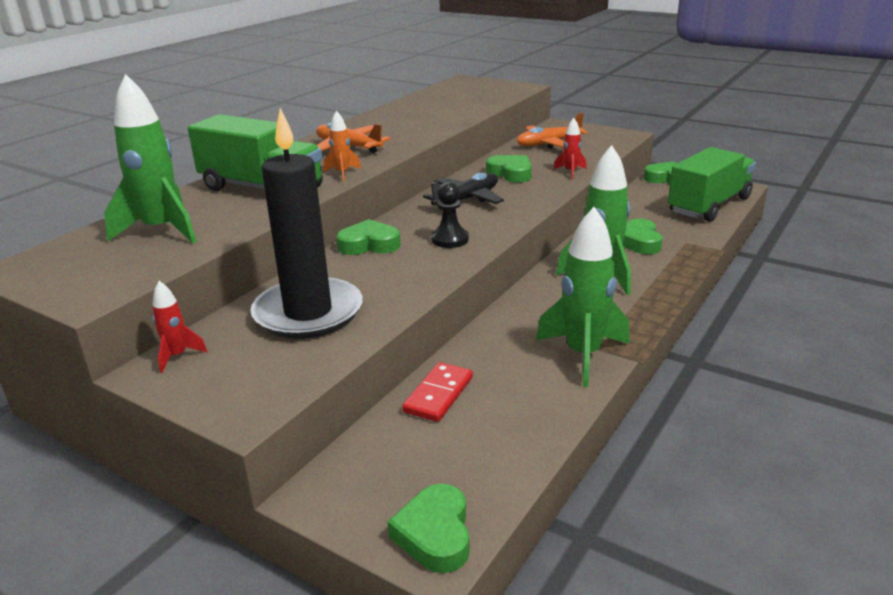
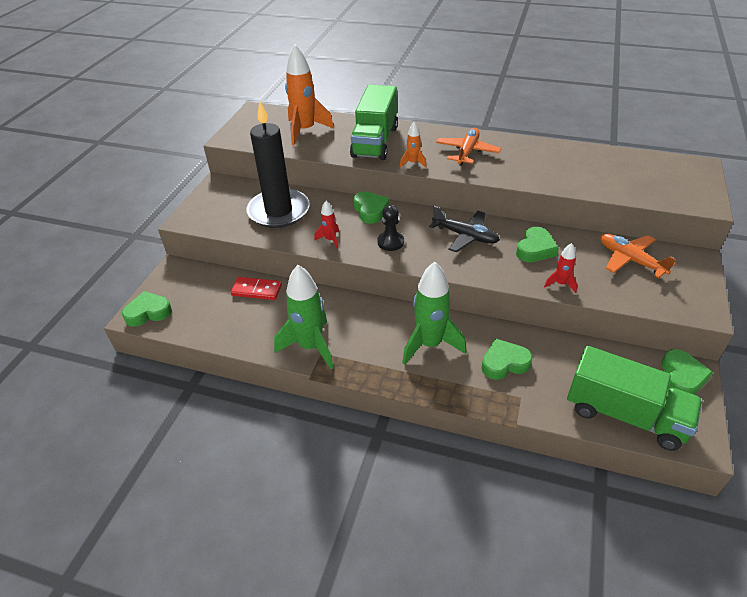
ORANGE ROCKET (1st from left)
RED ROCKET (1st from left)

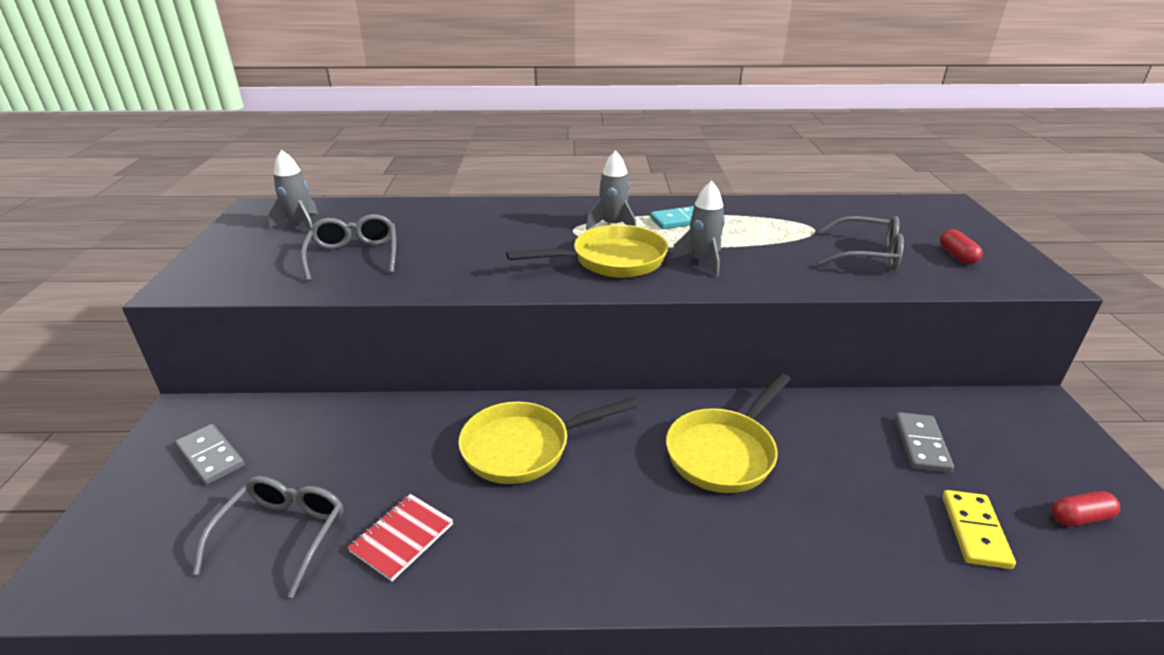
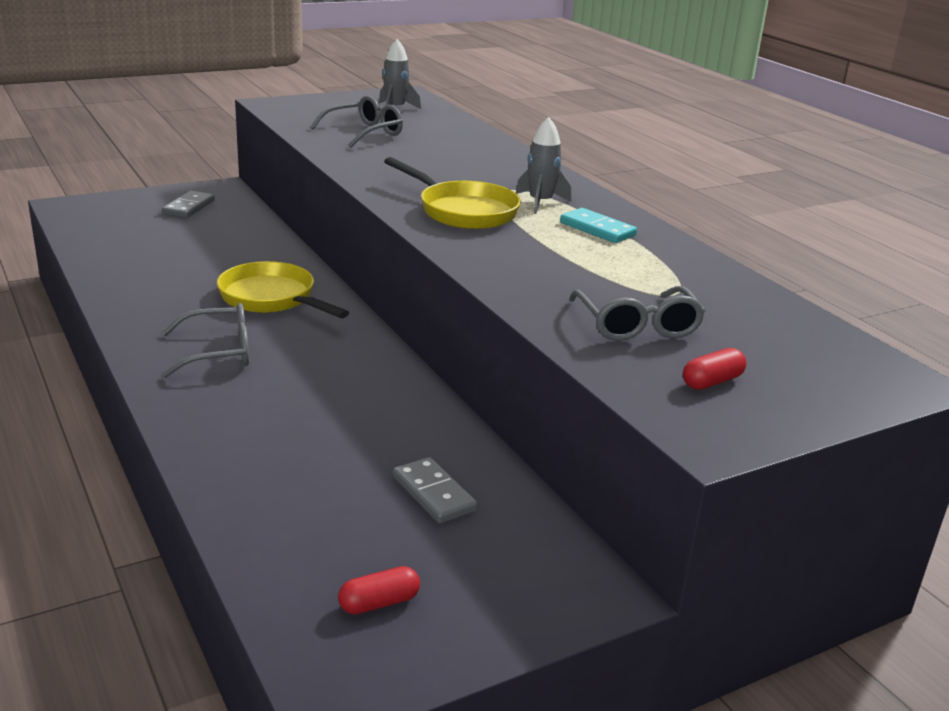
GREY GLASSES (1st from left)
RED CAPSULE (1st from left)
GREY DOMINO (2nd from left)
RED NOTEBOOK
YELLOW PAN (3rd from left in the first image)
GREY ROCKET (3rd from left in the first image)
YELLOW DOMINO

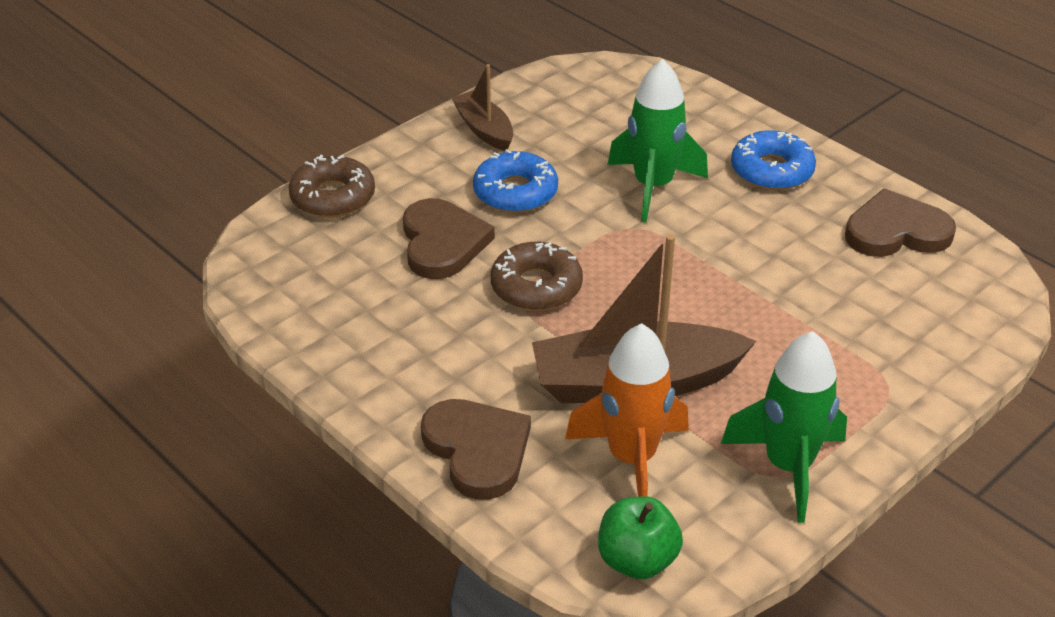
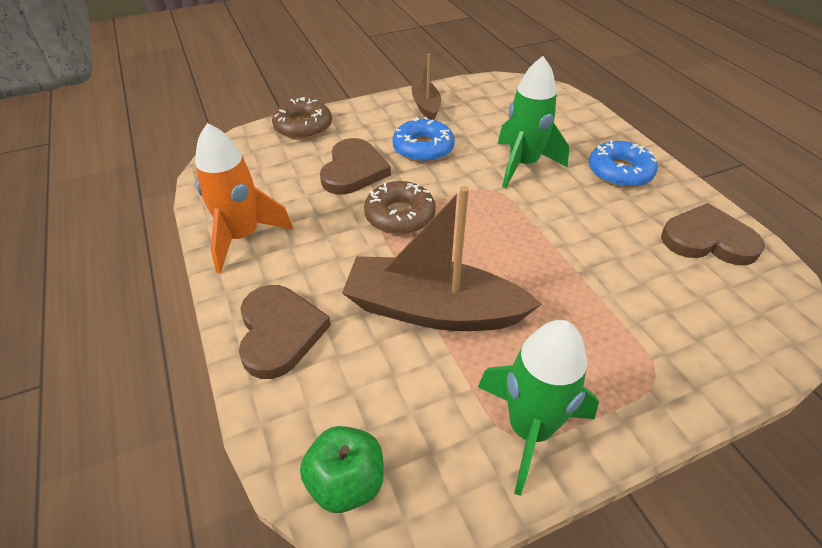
ORANGE ROCKET

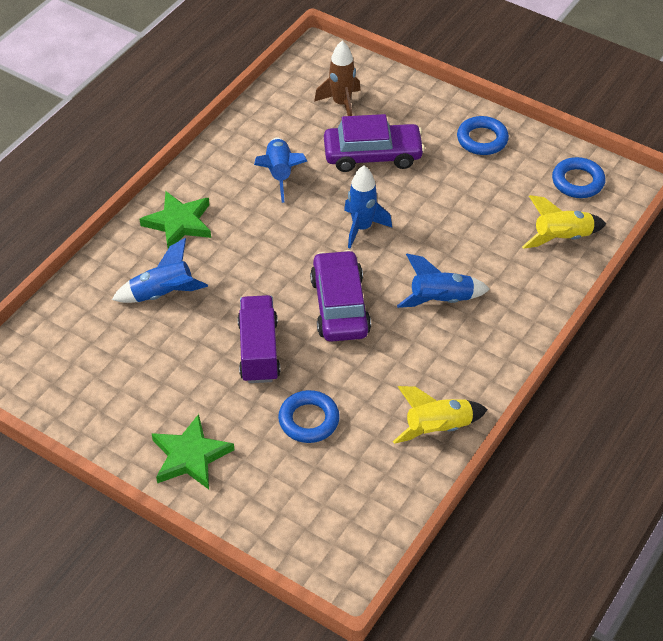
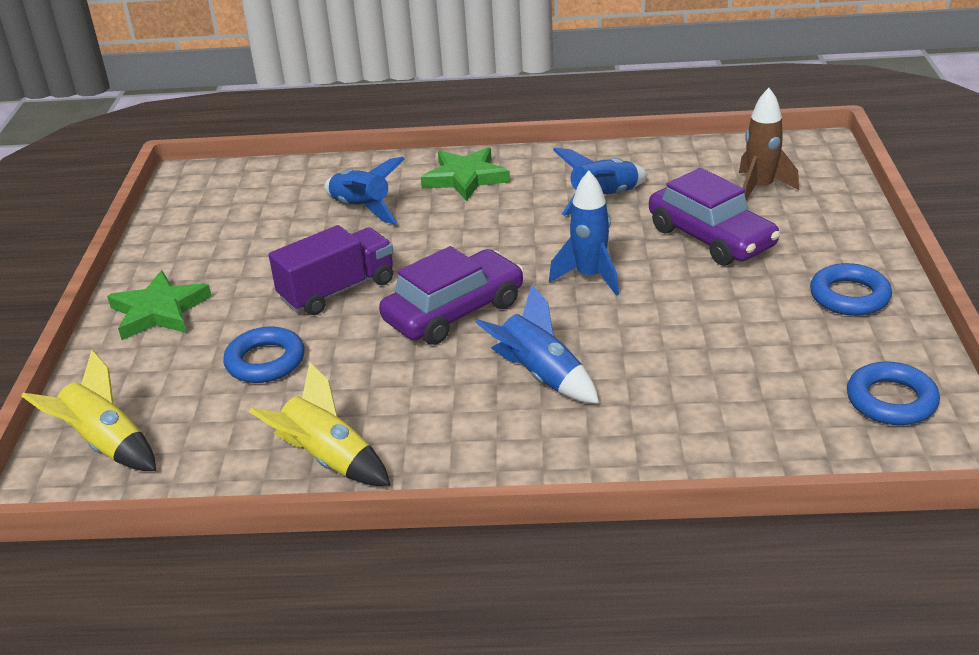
YELLOW ROCKET (1st from left)

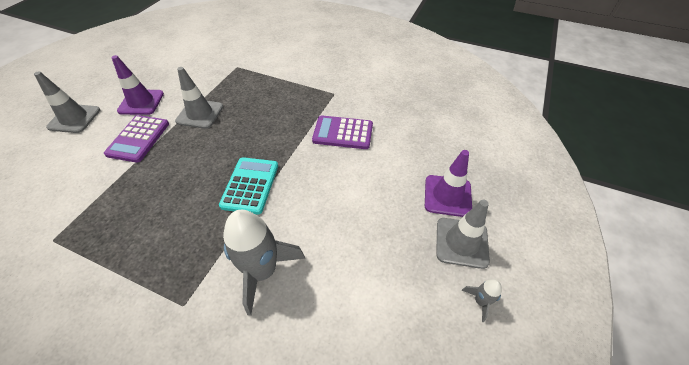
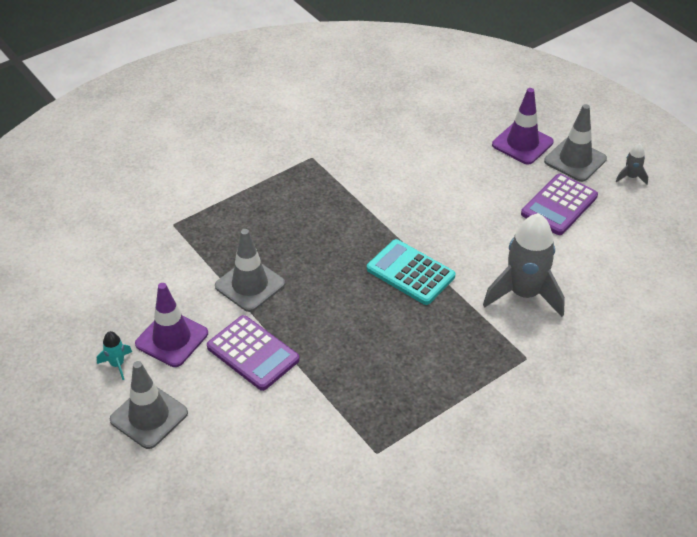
TURQUOISE ROCKET
PURPLE CALCULATOR (2nd from left)

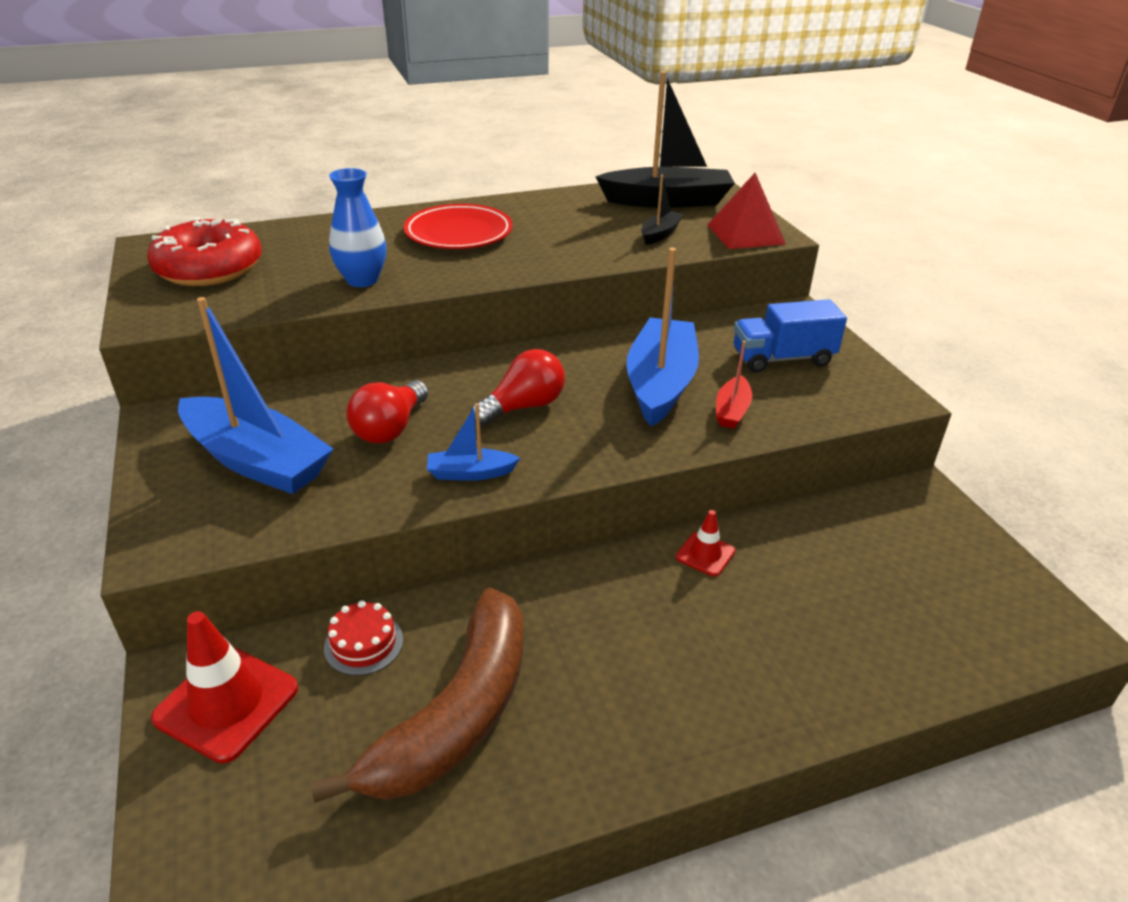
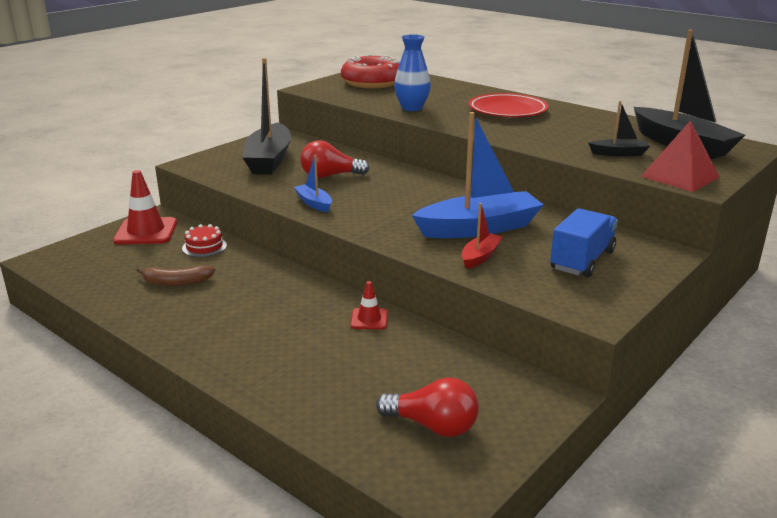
BROWN BANANA
BLACK BOAT (1st from left)
RED LIGHT BULB (2nd from left)
RED BOAT
BLUE TRUCK

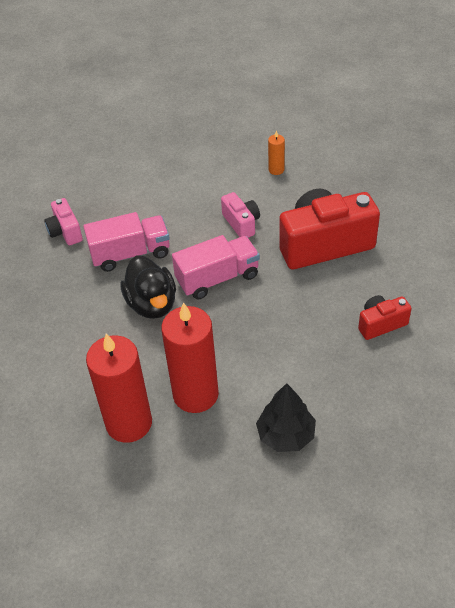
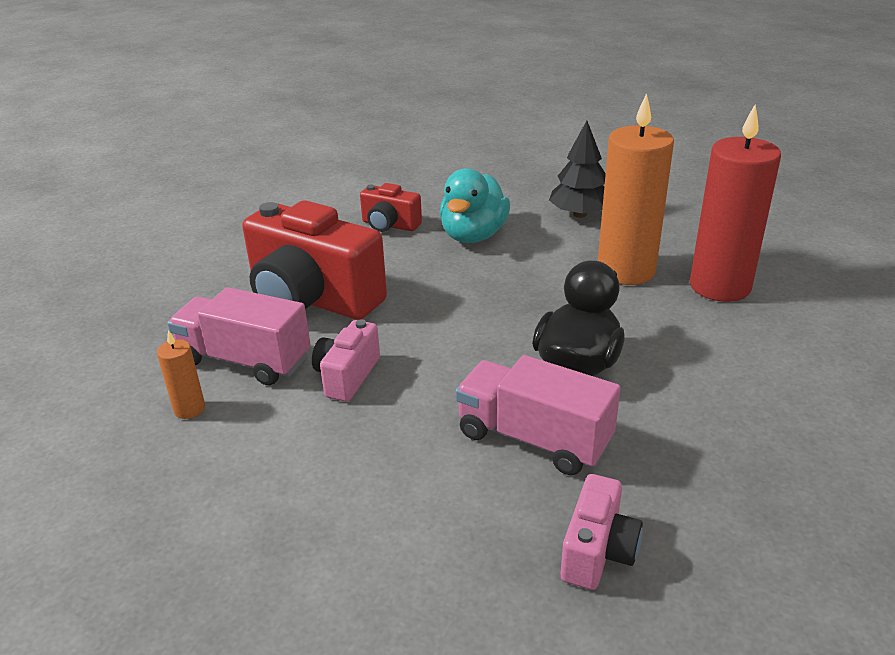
PINK TRUCK (1st from left)
TURQUOISE DUCK
ORANGE CANDLE (2nd from left)

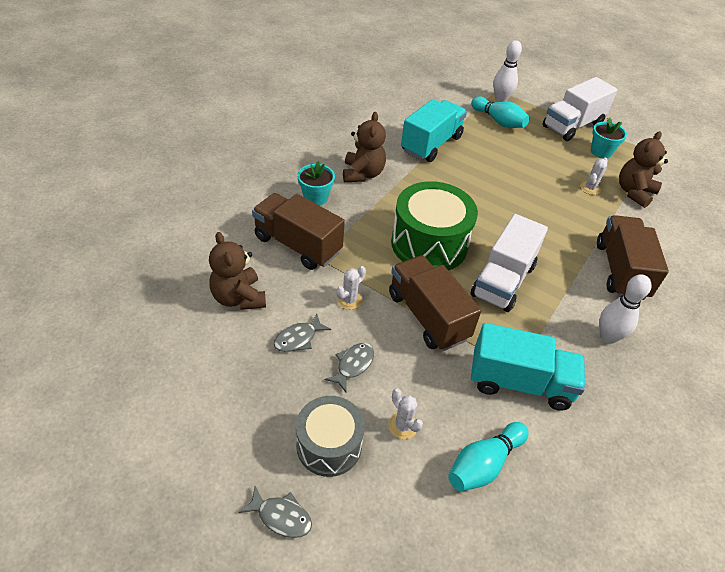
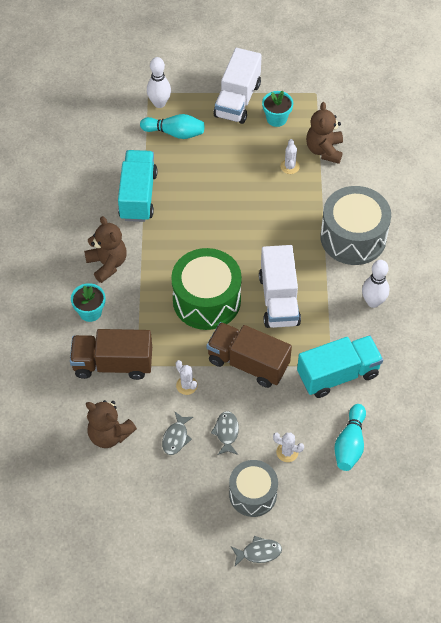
WHITE CACTUS (1st from left)
GREY DRUM (2nd from left)

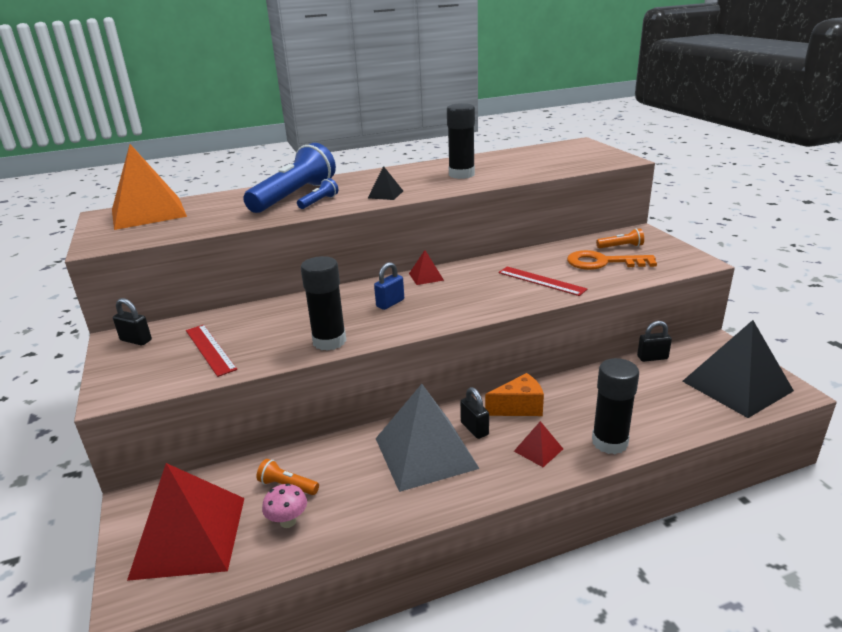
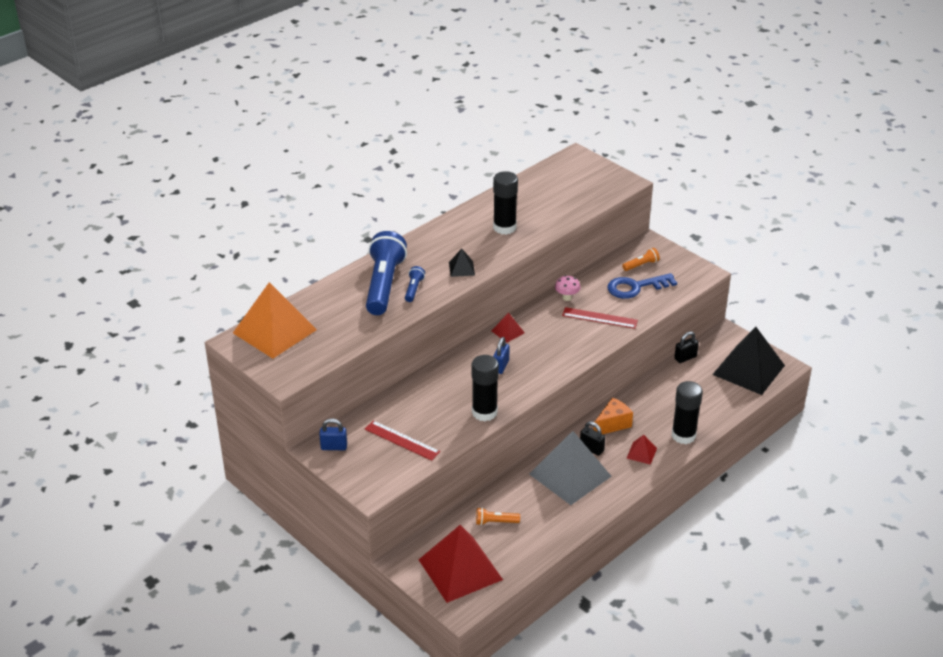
BLUE PADLOCK (1st from left)
PINK MUSHROOM
BLUE KEY

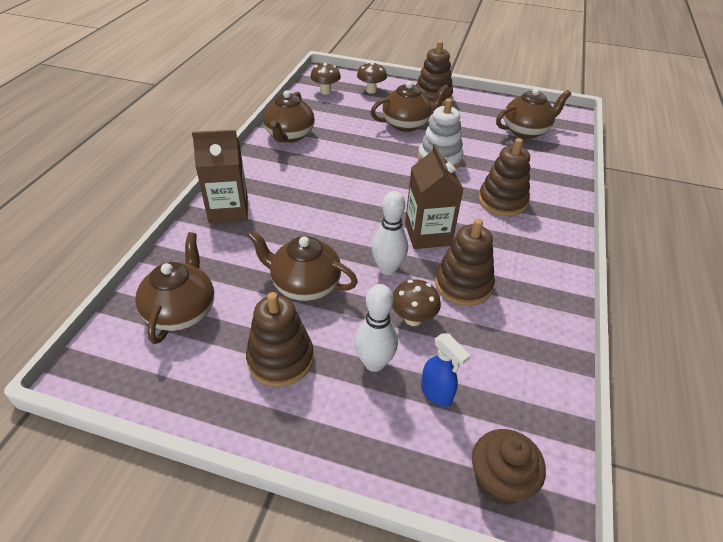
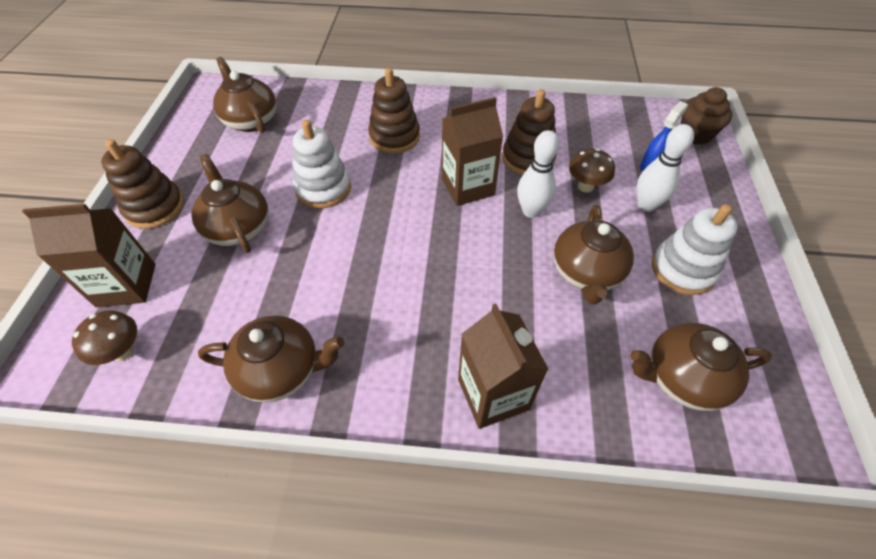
BROWN CARTON (1st from left)
WHITE STACKING TOY (2nd from left)

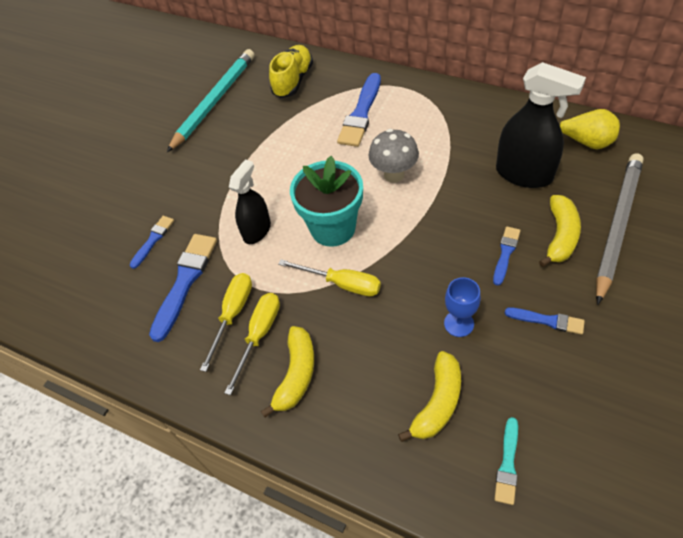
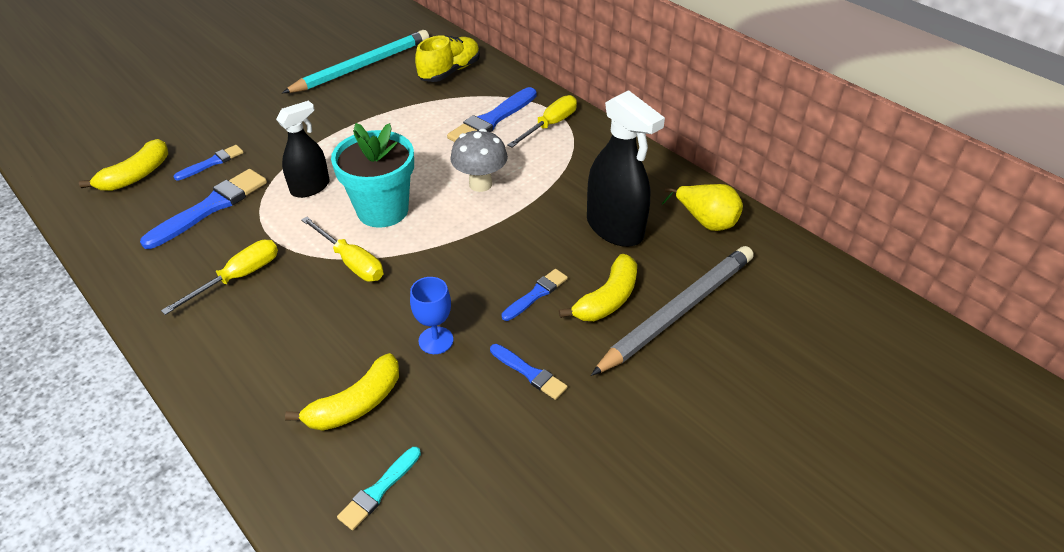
YELLOW BANANA (1st from left)
YELLOW SCREWDRIVER (3rd from left)

